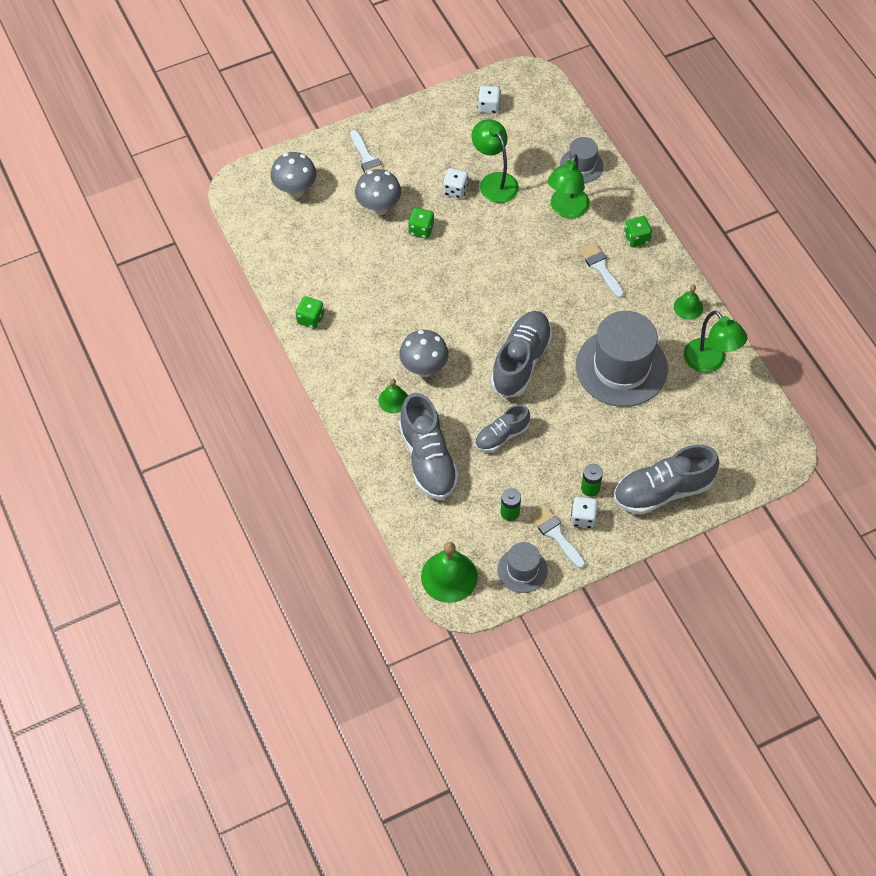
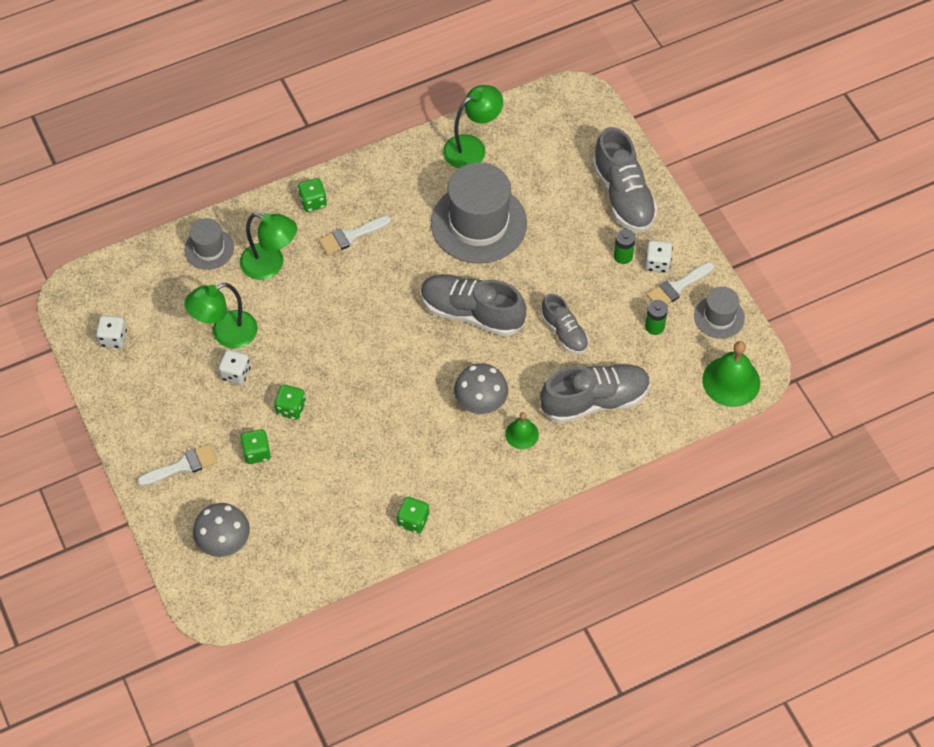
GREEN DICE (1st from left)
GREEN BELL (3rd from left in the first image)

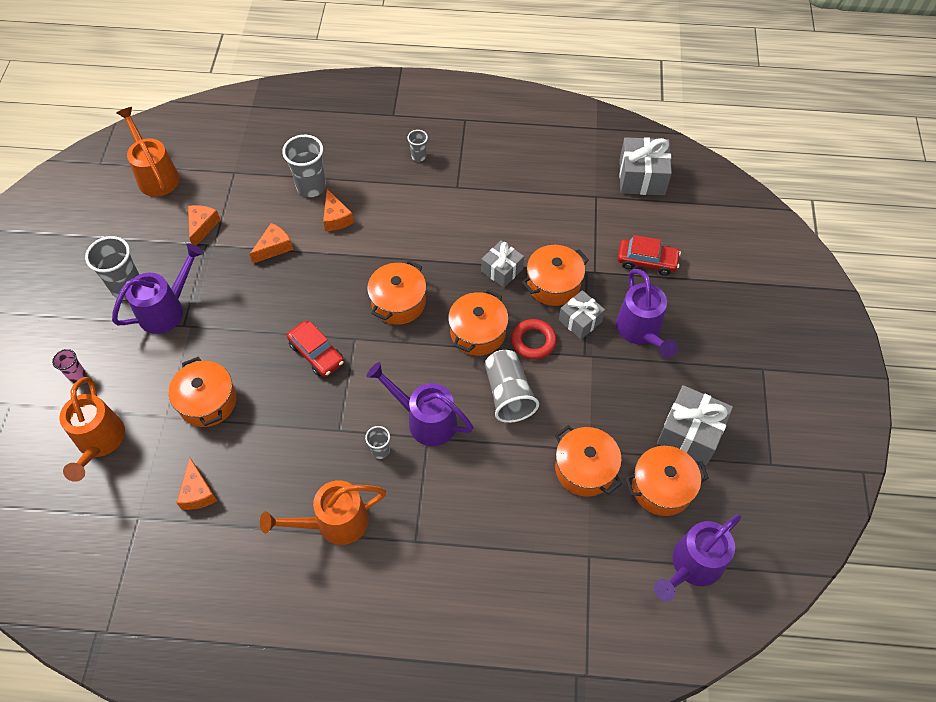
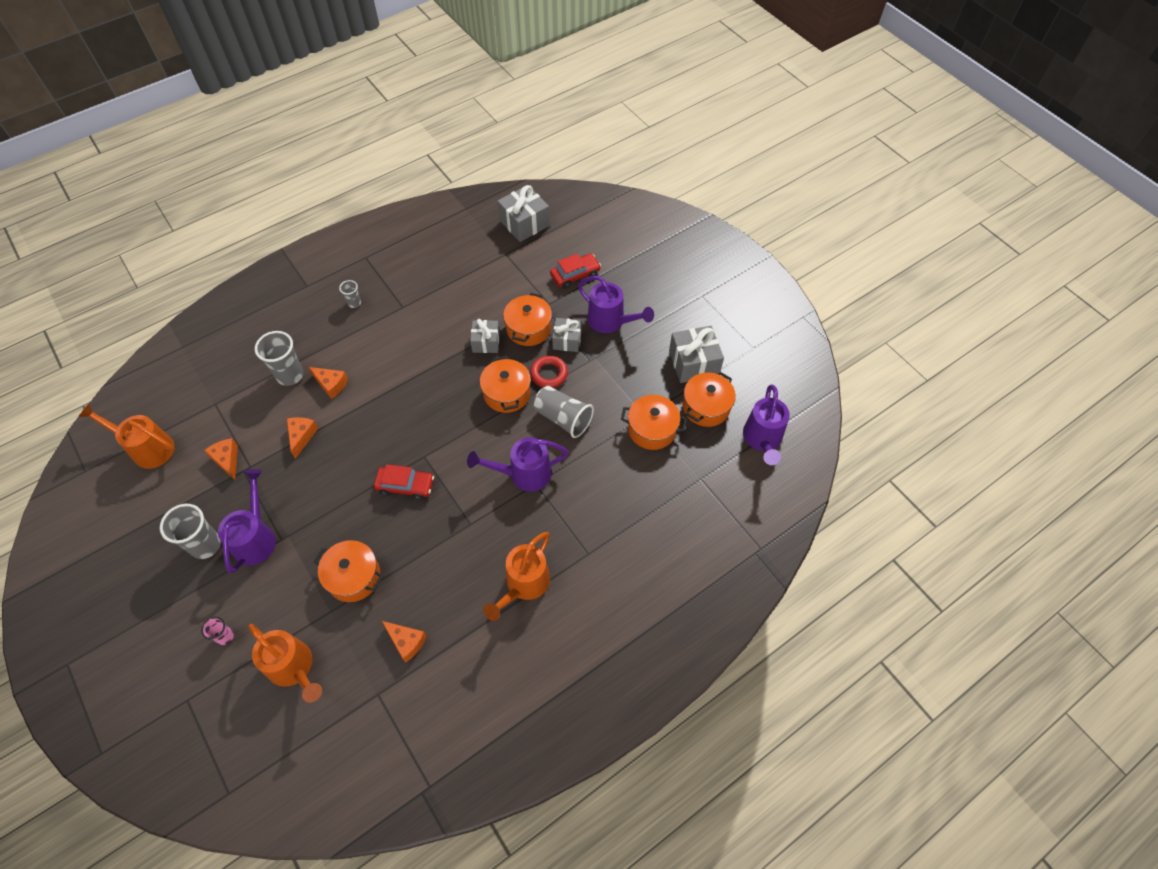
GREY CUP (3rd from left in the first image)
ORANGE POT (2nd from left in the first image)

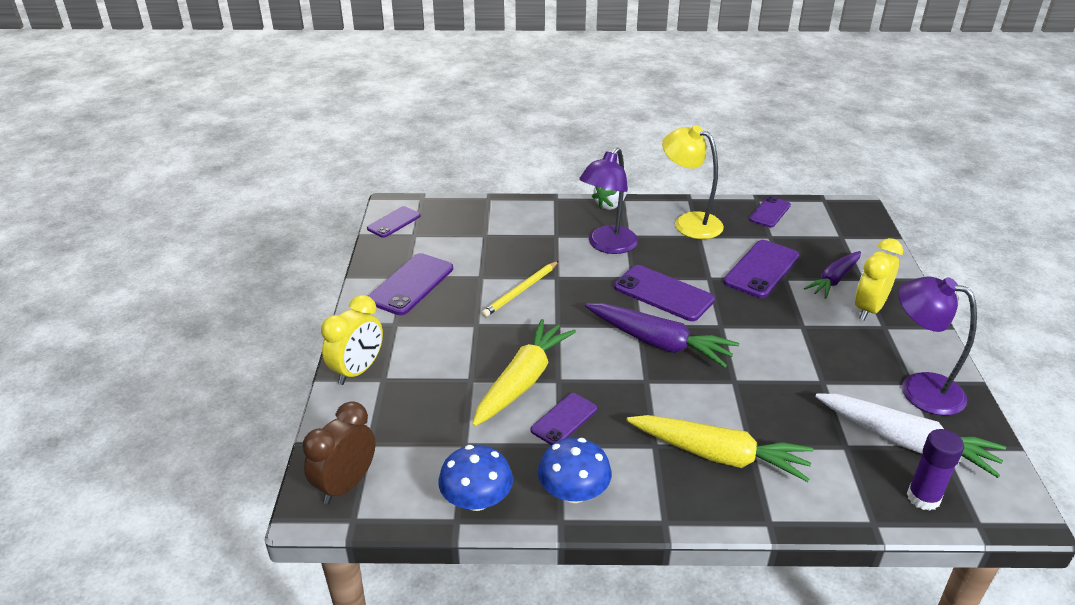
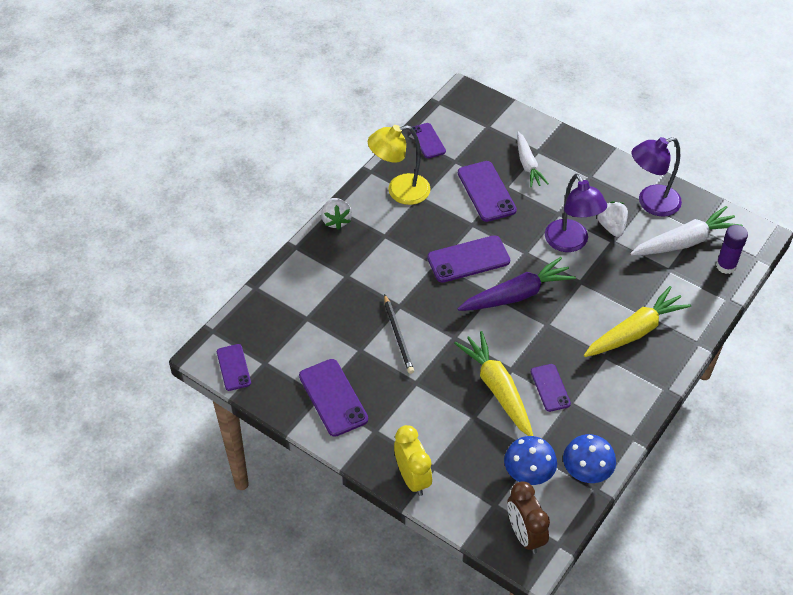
BLACK PENCIL
BLUE MUSHROOM (1st from left)
WHITE CARROT (1st from left)
PURPLE LAMP (1st from left)
WHITE STRAWBERRY (2nd from left)
YELLOW CLOCK (2nd from left in the first image)

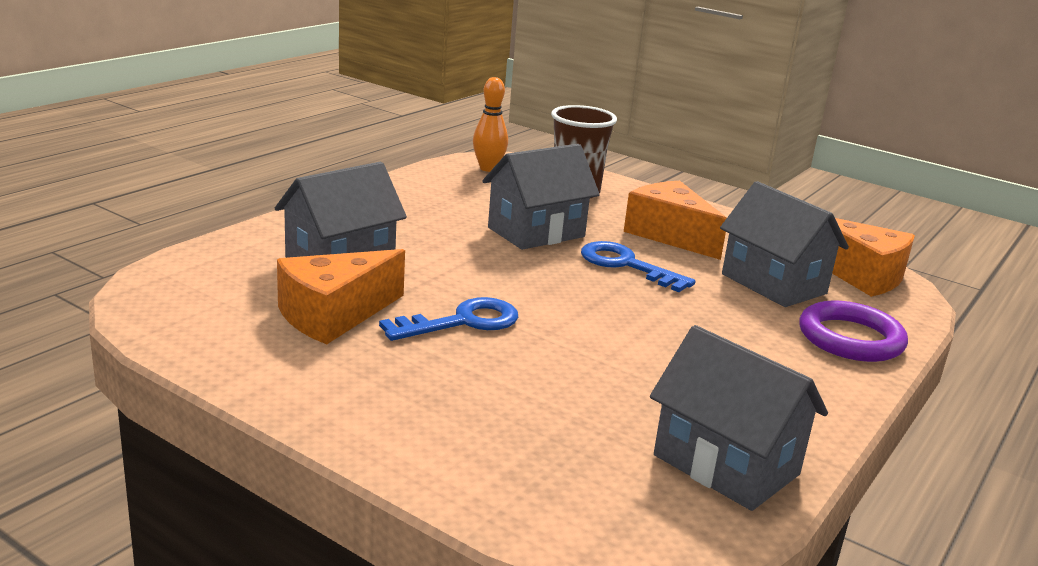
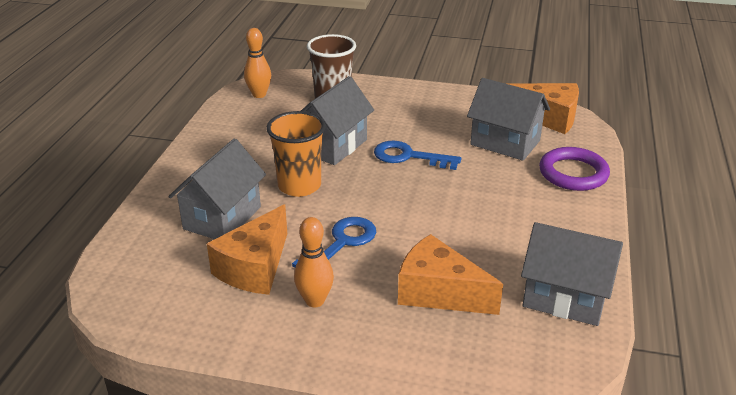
ORANGE CUP
ORANGE BOWLING PIN (2nd from left)
ORANGE CHEESE (2nd from left)

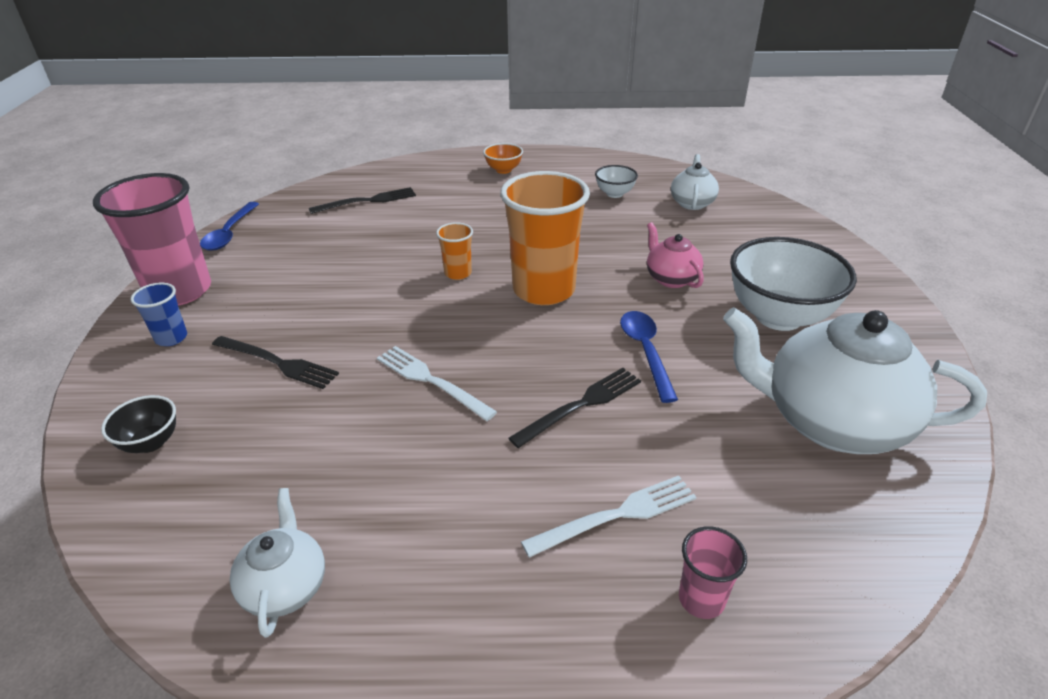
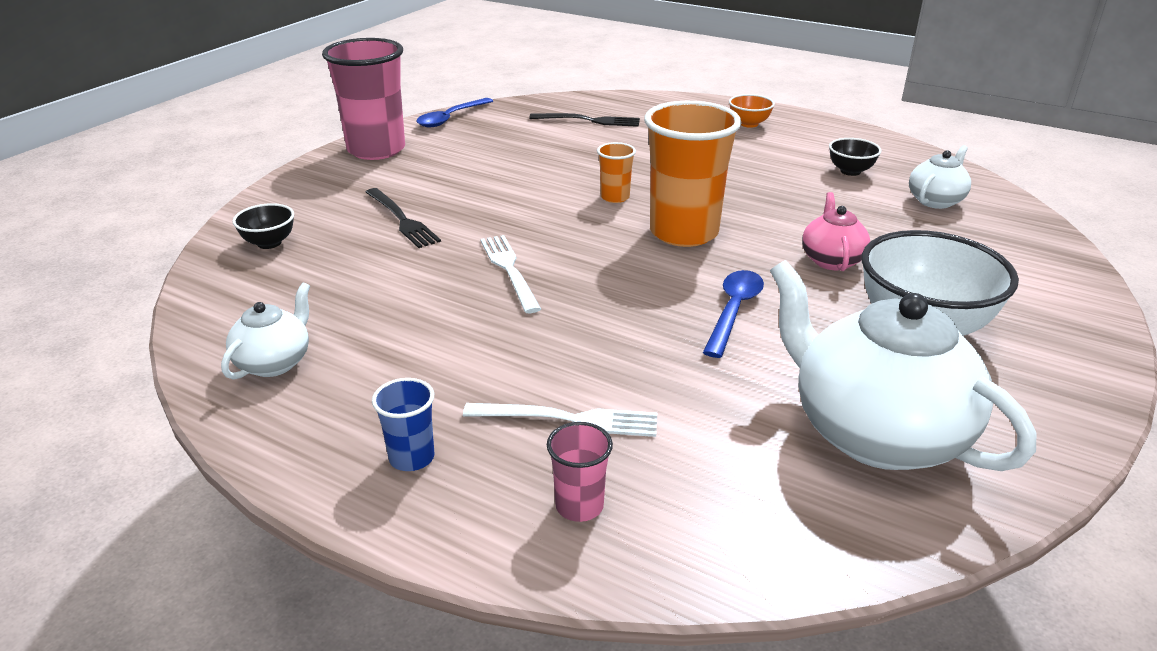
BLUE CUP
BLACK BOWL (2nd from left)
BLACK FORK (3rd from left in the first image)

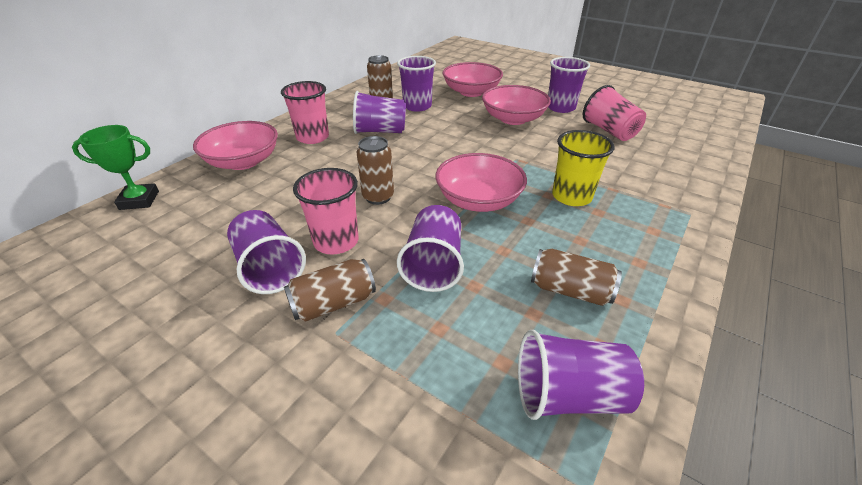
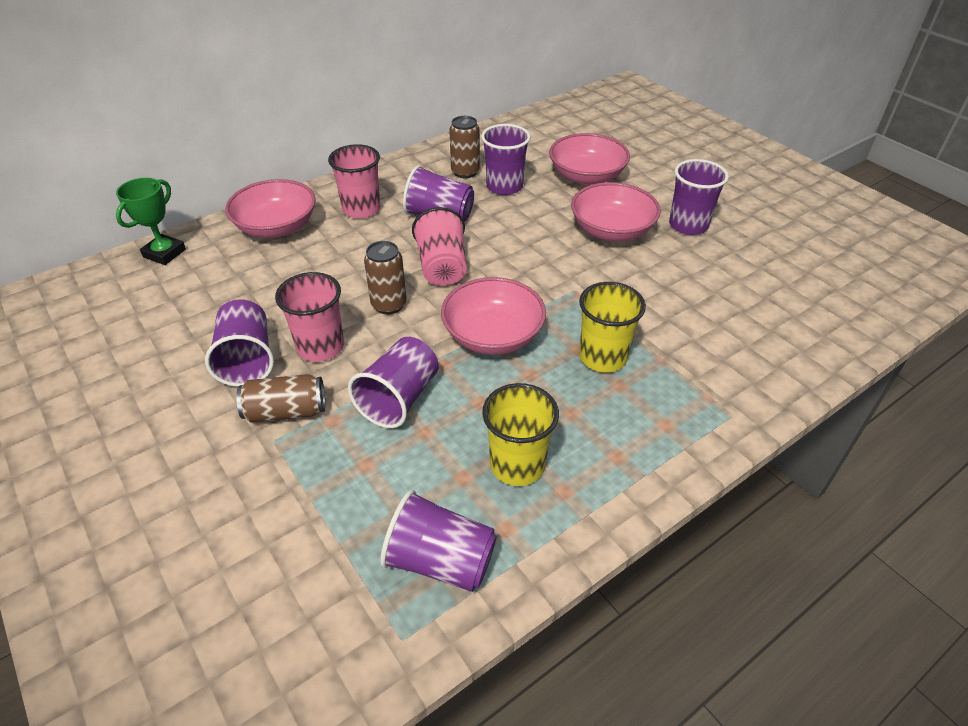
GREEN TROPHY
PINK CUP (3rd from left)
YELLOW CUP (1st from left)

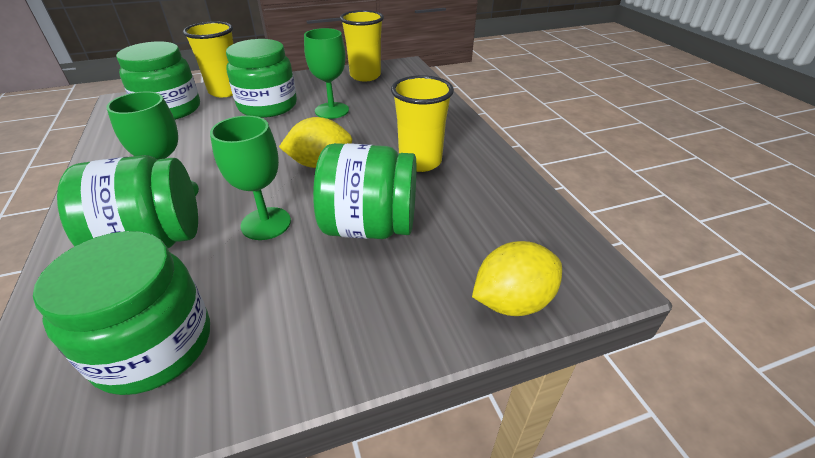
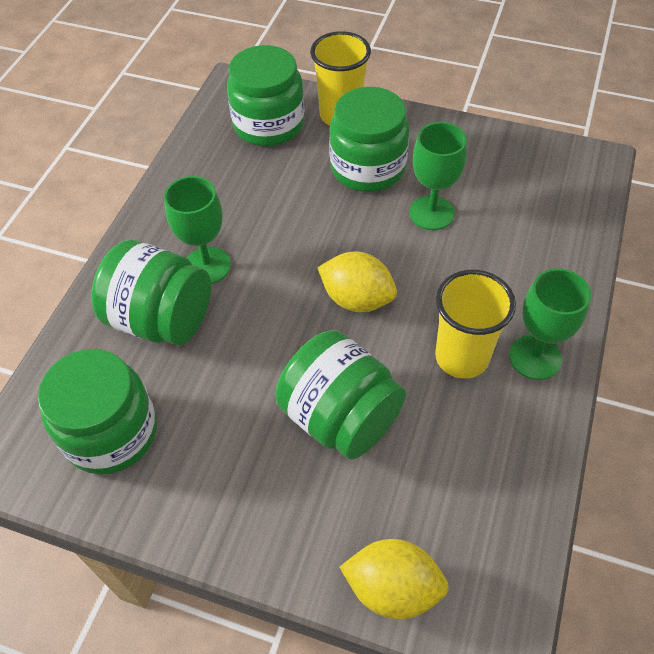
GREEN GOBLET (3rd from left)
YELLOW CUP (2nd from left in the first image)

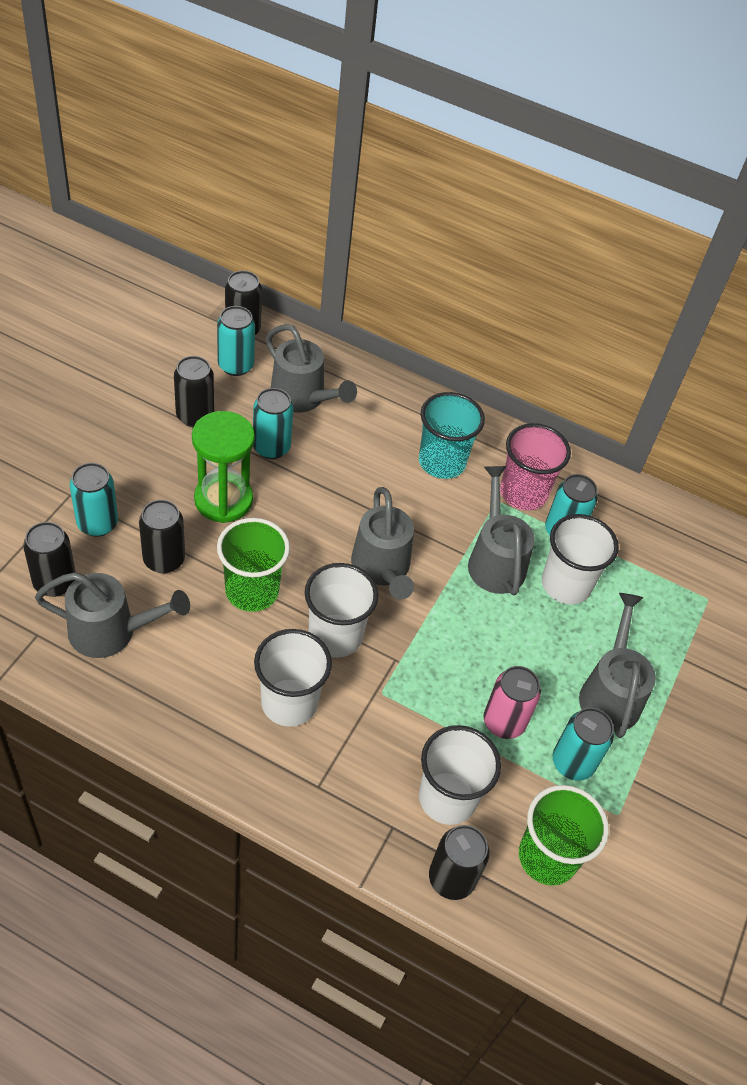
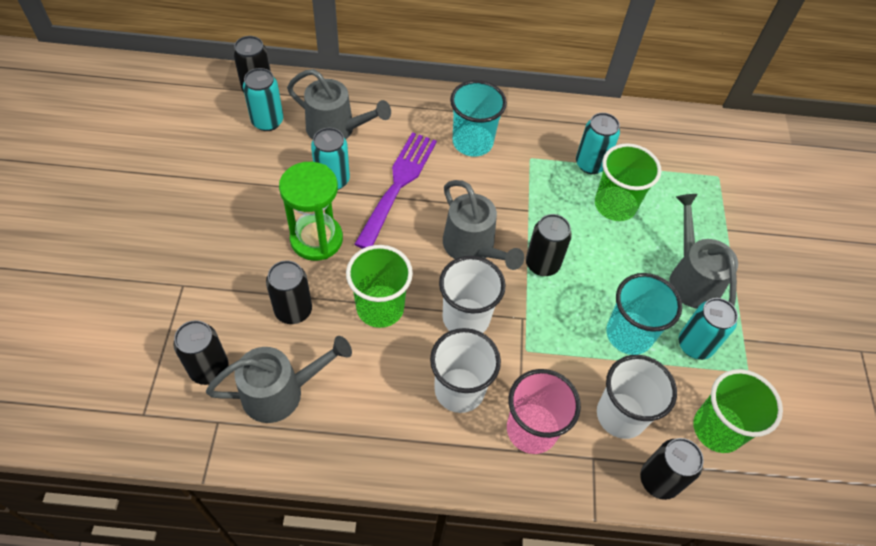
PURPLE FORK
PINK CUP
BLACK CAN (4th from left)
GREEN CUP (2nd from left)
TURQUOISE CUP (2nd from left)
TURQUOISE CAN (1st from left in the first image)
GREY WATERING CAN (4th from left in the first image)

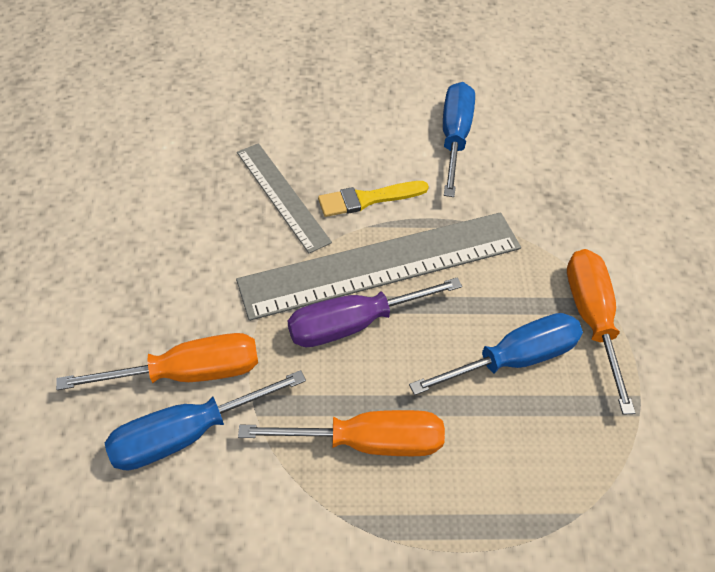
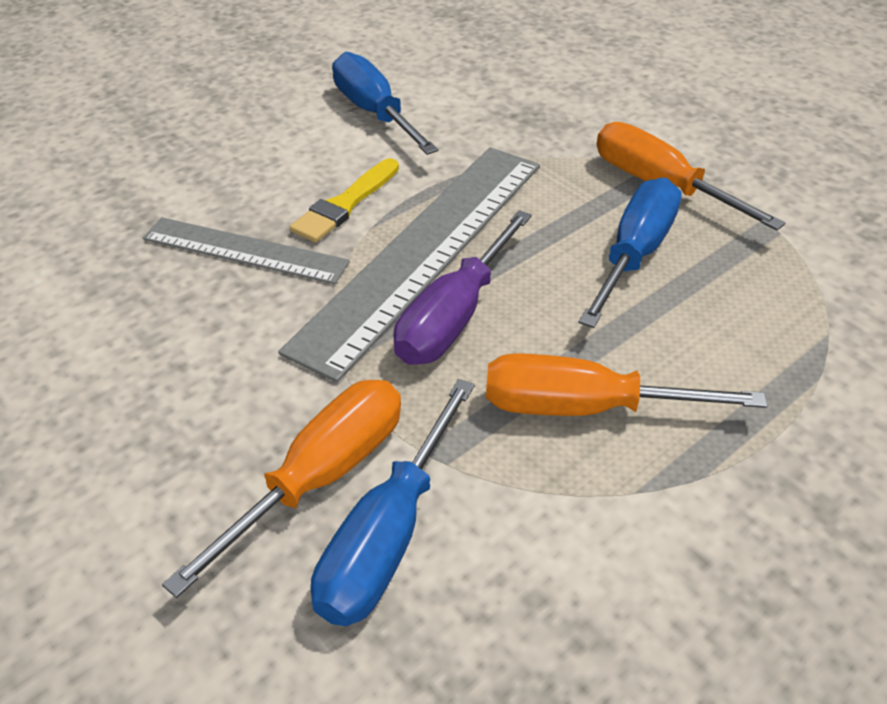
ORANGE SCREWDRIVER (2nd from left)

